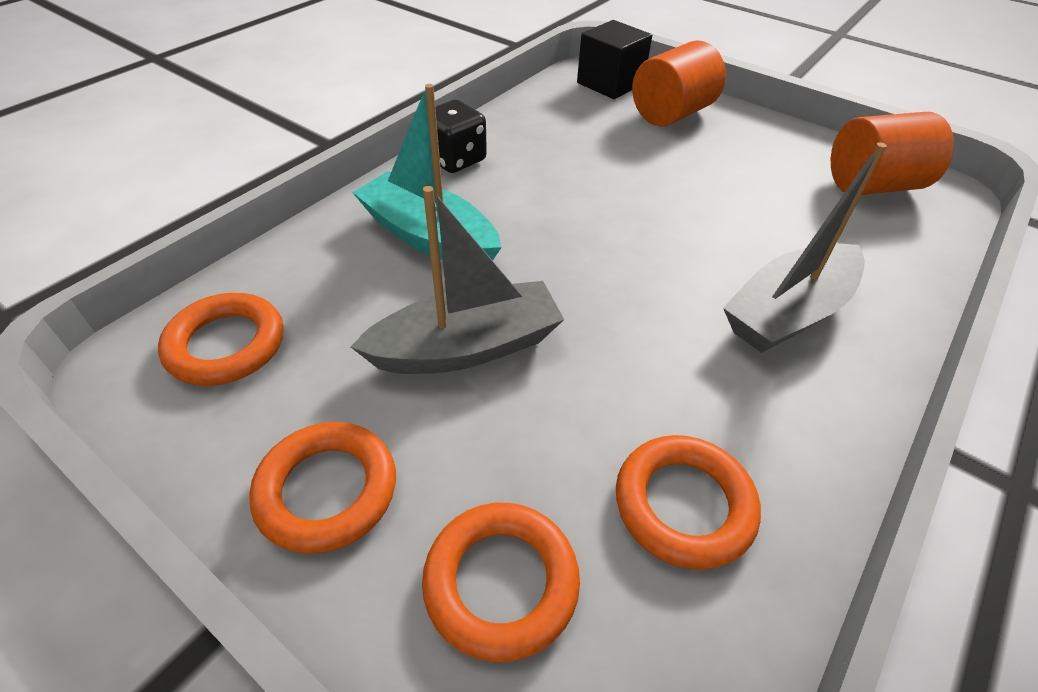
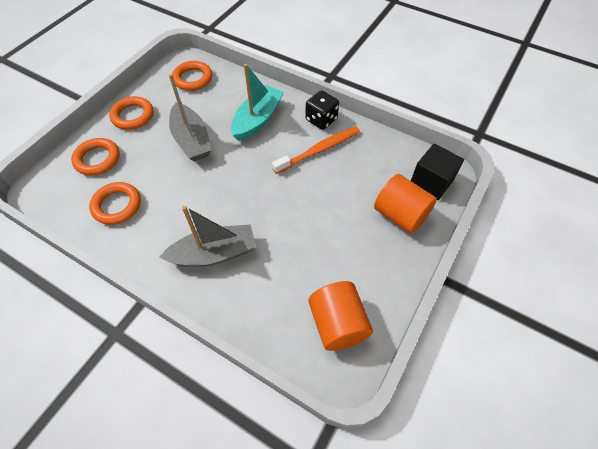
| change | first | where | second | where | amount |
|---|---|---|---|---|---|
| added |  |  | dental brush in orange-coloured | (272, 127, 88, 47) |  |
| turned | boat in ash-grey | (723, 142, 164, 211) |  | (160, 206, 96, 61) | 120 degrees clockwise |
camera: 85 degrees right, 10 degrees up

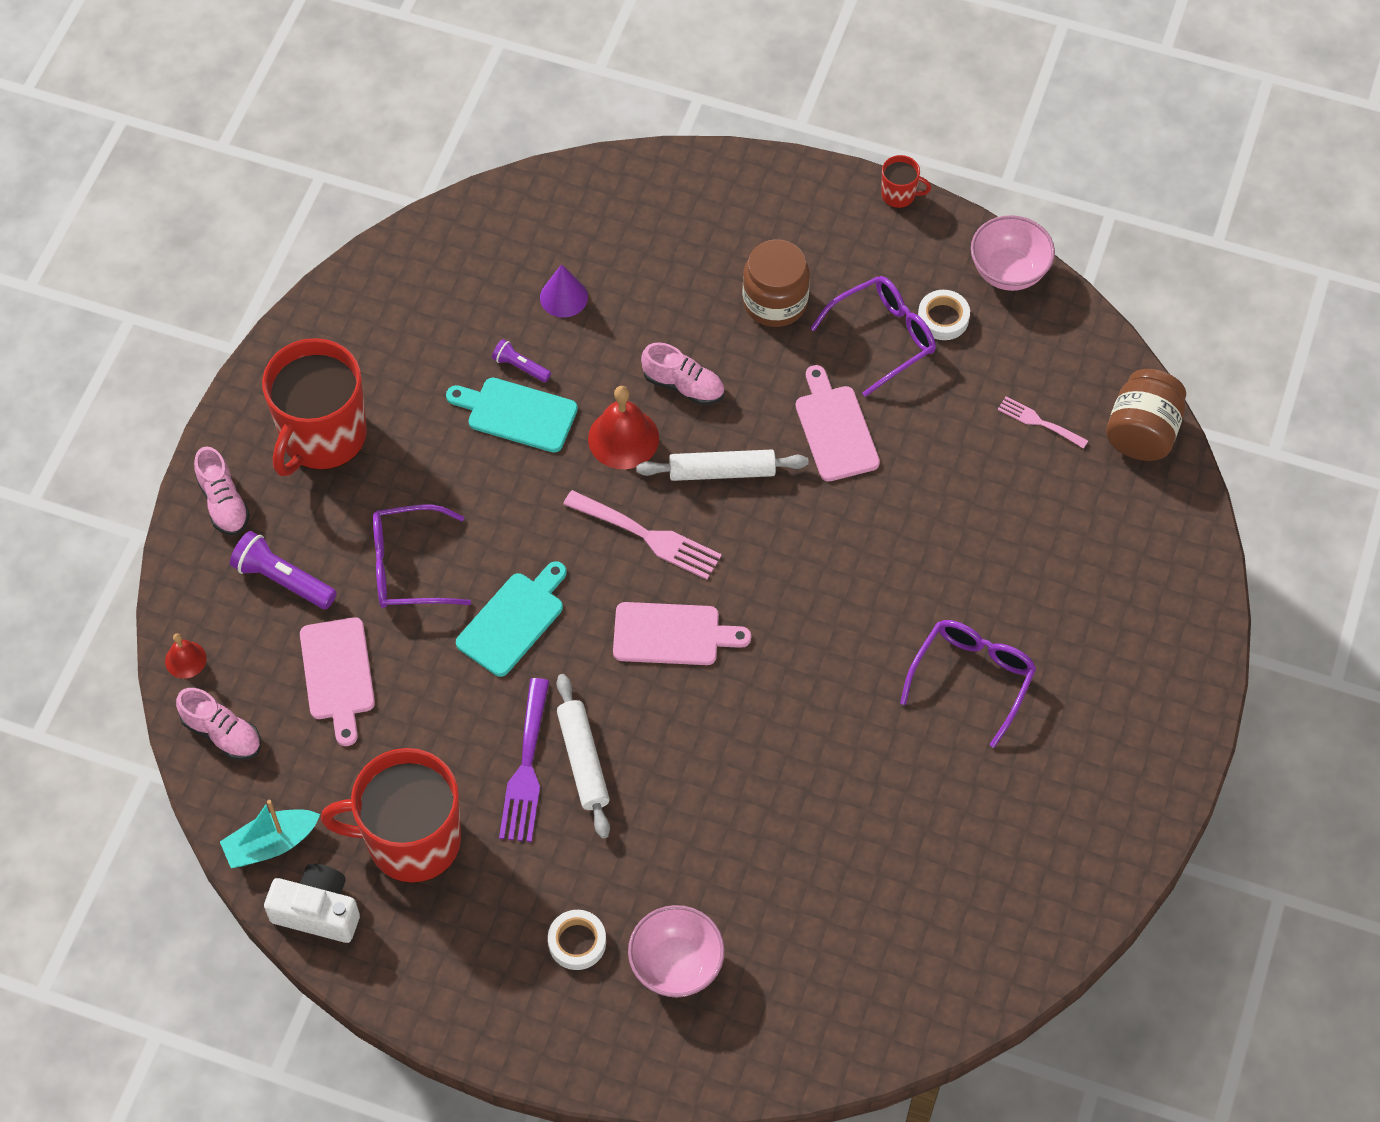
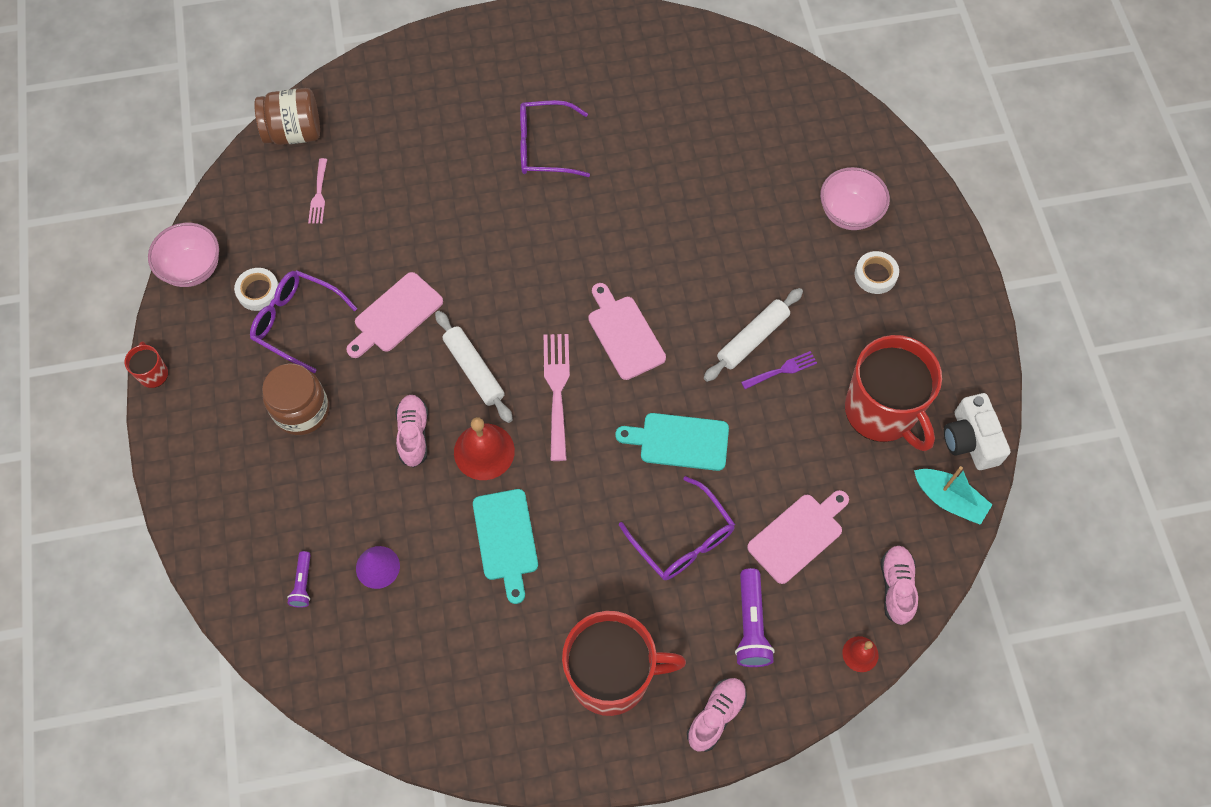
| change | first | where | second | where | amount |
|---|---|---|---|---|---|
| moved | flashlight in violet | (492, 339, 59, 43) |  | (287, 551, 24, 57) |  |
| resized | fork in violet | (499, 678, 50, 164) |  | (741, 351, 76, 38) | x0.58 |
camera: 120 degrees left, 5 degrees up

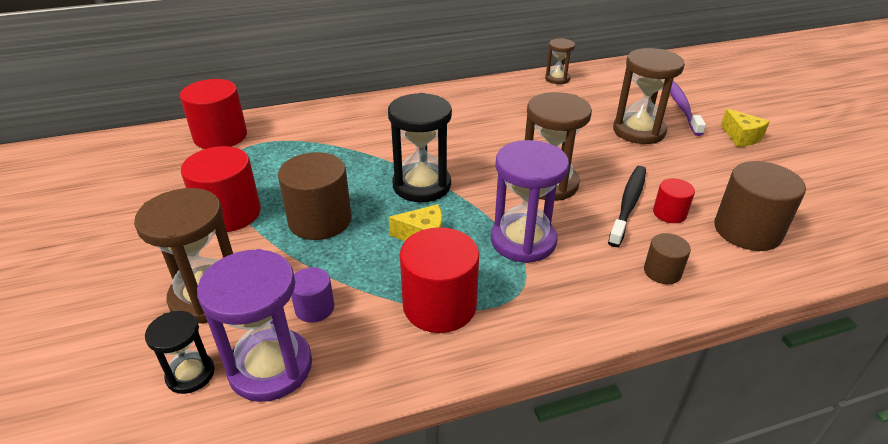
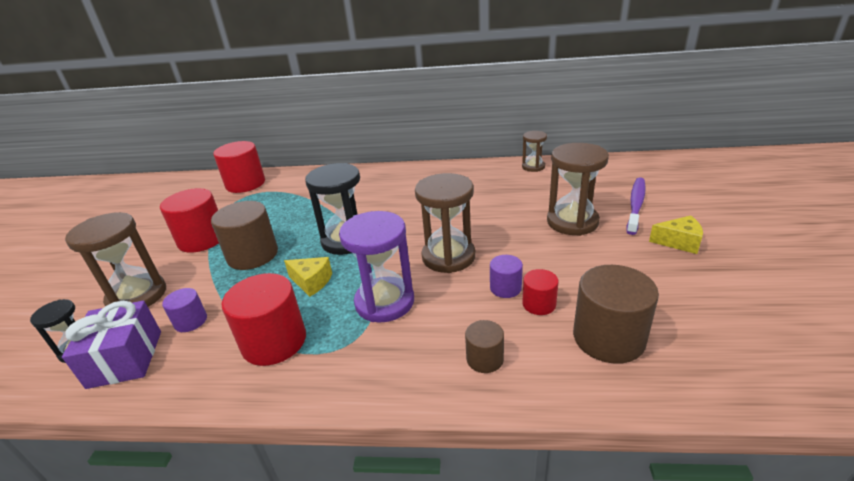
| change | first | where | second | where | amount |
|---|---|---|---|---|---|
| replaced | hourglass in violet | (197, 249, 115, 153) | present in violet | (62, 301, 99, 88) |  |
| replaced | dental brush in black | (608, 166, 38, 81) | solid cylinder in violet | (490, 255, 33, 43) |  |
| turned | cheese in yellow | (721, 109, 49, 38) |  | (649, 215, 54, 39) | 75 degrees counterclockwise |
camera: 25 degrees right, 5 degrees down

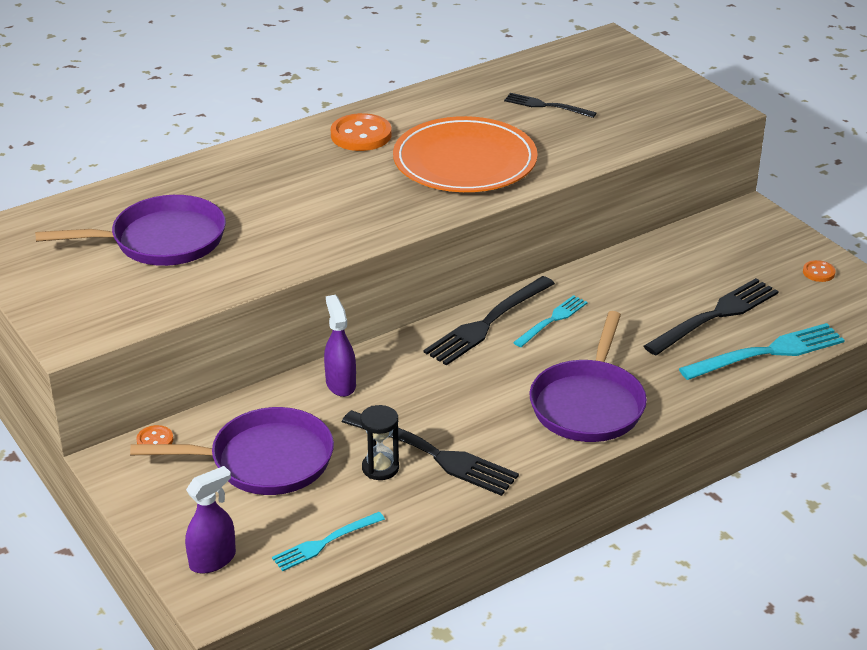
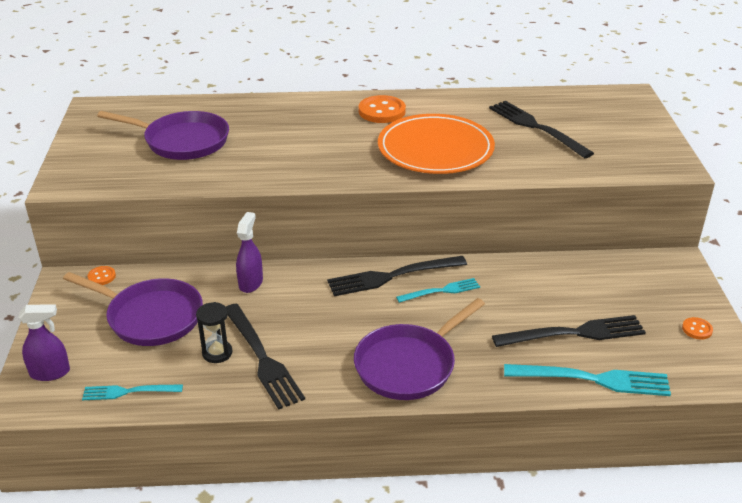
| change | first | where | second | where | amount |
|---|---|---|---|---|---|
| resized | fork in black | (504, 93, 92, 25) |  | (489, 101, 105, 57) | x1.69 |
camera: 30 degrees right, 0 degrees up

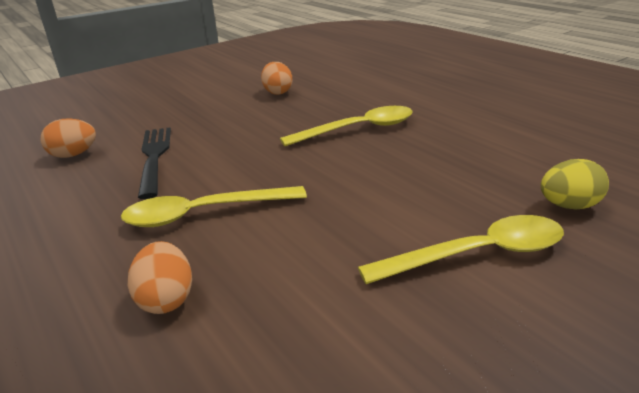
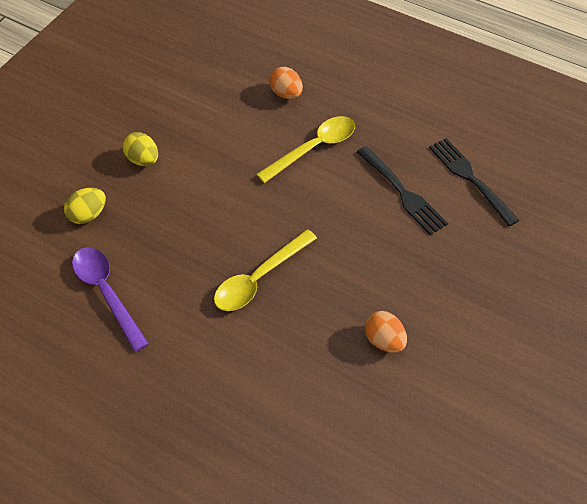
| change | first | where | second | where | amount |
|---|---|---|---|---|---|
| added |  |  | tablespoon in violet | (72, 247, 77, 105) |  |
| replaced | egg in orange-coloured | (41, 118, 55, 40) | fork in black | (429, 138, 90, 88) |  |
| replaced | tablespoon in yellow | (358, 215, 206, 69) | egg in yellow | (122, 132, 36, 34) |  |
camera: 155 degrees right, 25 degrees up

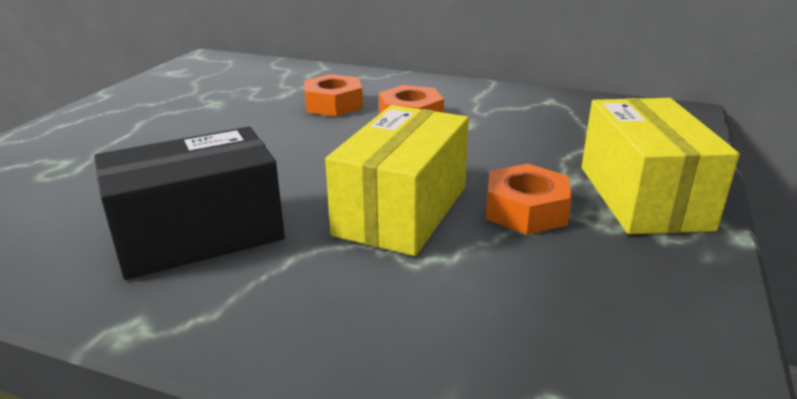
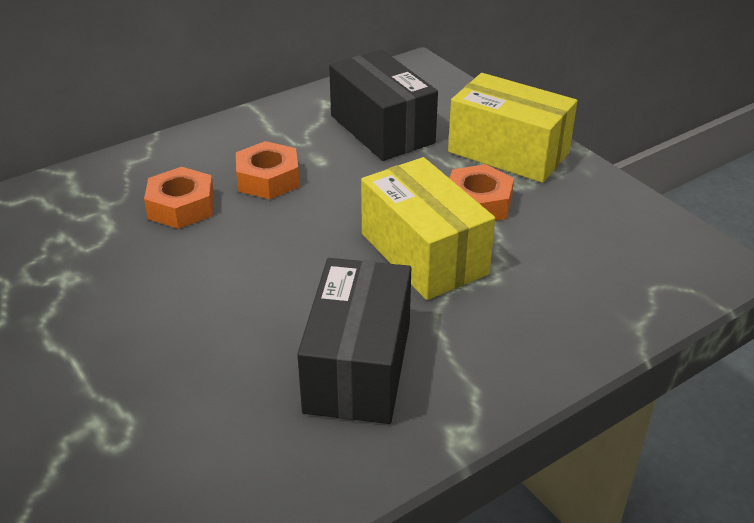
| change | first | where | second | where | amount |
|---|---|---|---|---|---|
| added |  |  | parcel in black | (329, 50, 109, 111) |  |
camera: 55 degrees left, 10 degrees up

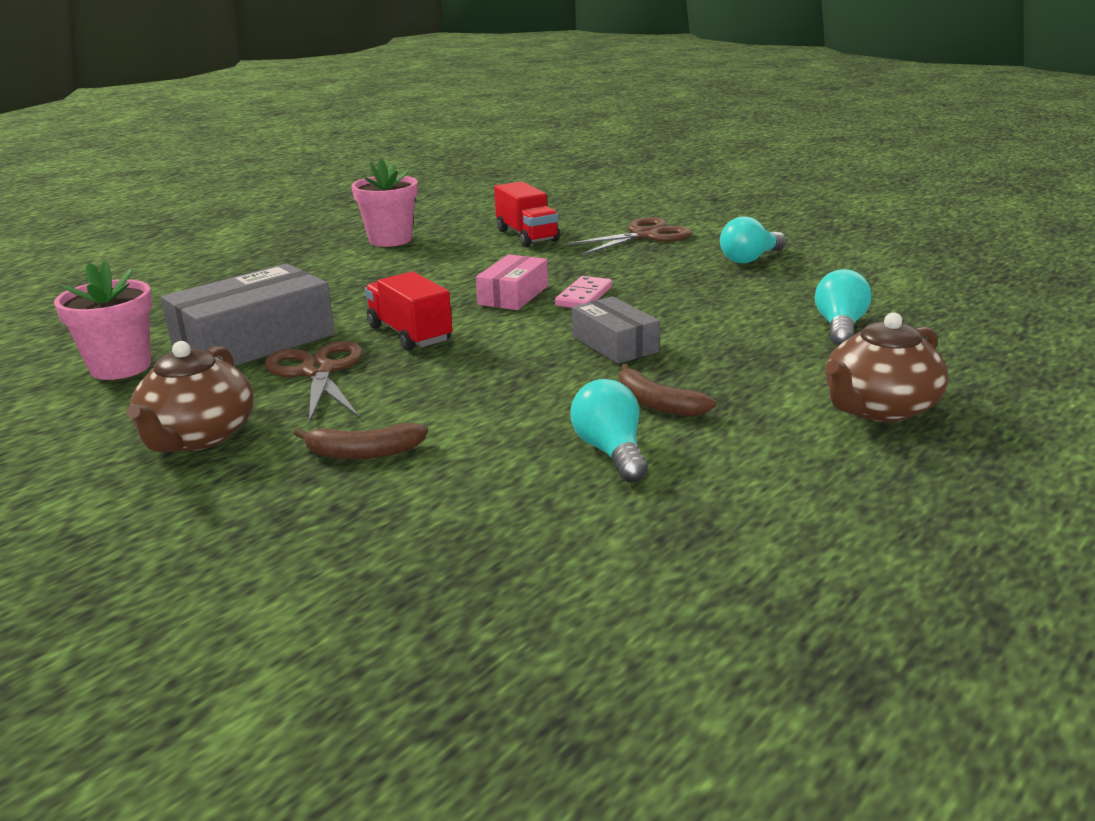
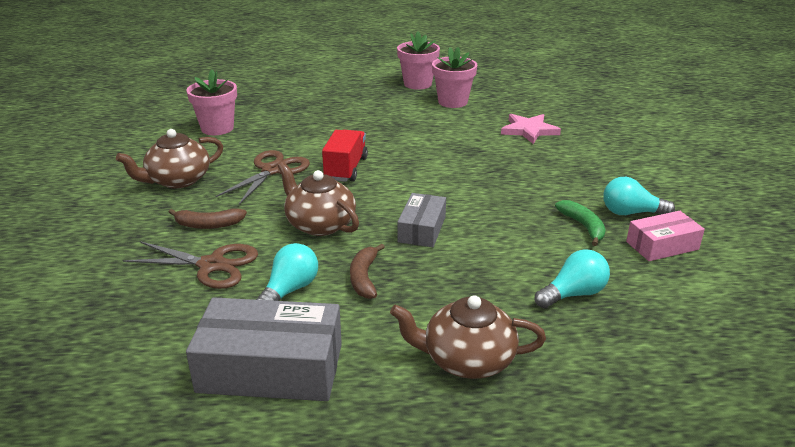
| change | first | where | second | where | amount |
|---|---|---|---|---|---|
| removed | domino piece in pink | (555, 276, 57, 32) |  |  |  |
| added |  |  | china teapot in russet | (278, 162, 81, 74) |  |
| added |  |  | plant pot in pink | (397, 32, 43, 58) |  |
| added |  |  | banana in emerald | (555, 200, 51, 46) |  |
| moved | parcel in ash-grey | (161, 263, 174, 103) |  | (186, 297, 156, 104) |  |
| moved | parcel in pink | (476, 254, 72, 56) |  | (626, 211, 79, 50) |  |
| moved | shears in russet | (563, 217, 129, 38) |  | (123, 241, 135, 48) |  |
| replaced | toy truck in crimson | (494, 181, 66, 66) | star shape in pink | (501, 114, 60, 30) |  |
| turned | banana in russet | (294, 423, 134, 36) |  | (169, 208, 78, 21) | 45 degrees counterclockwise |
camera: 45 degrees right, 5 degrees up

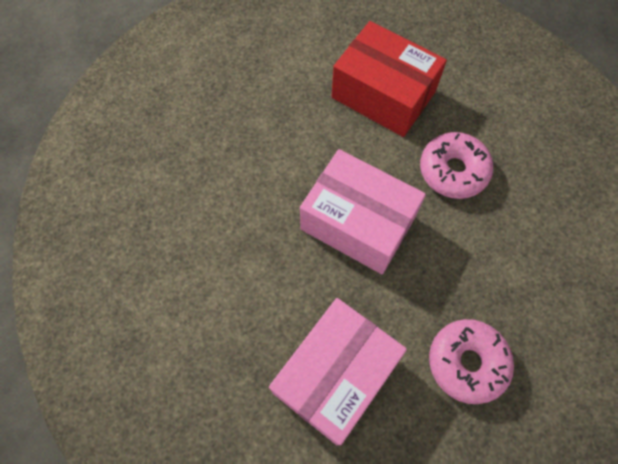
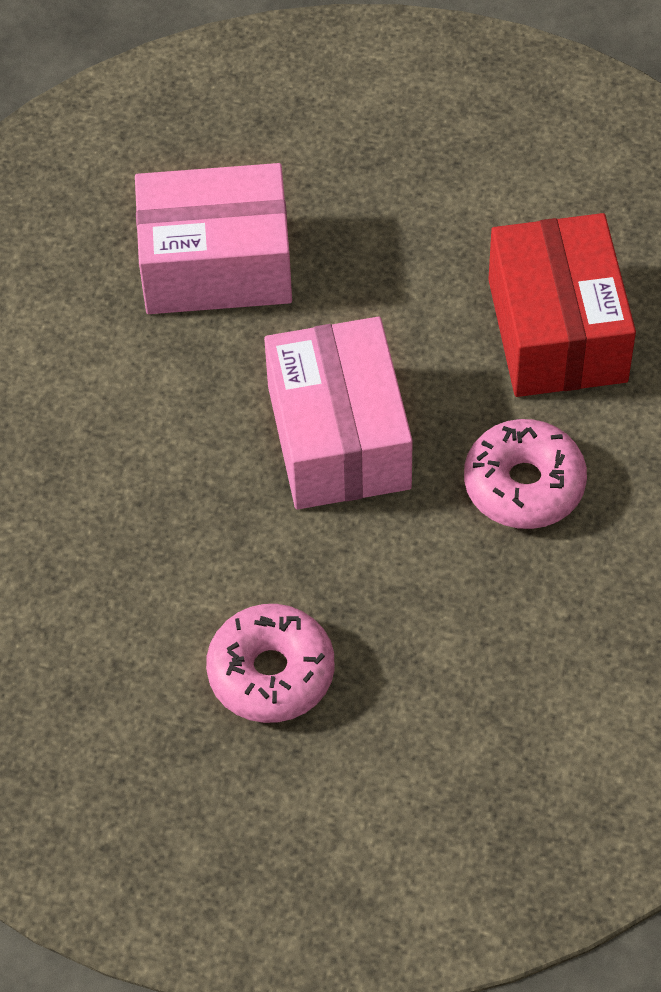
| change | first | where | second | where | amount |
|---|---|---|---|---|---|
| moved | parcel in pink | (269, 298, 138, 147) |  | (135, 163, 157, 151) |  |
camera: 50 degrees right, 10 degrees down

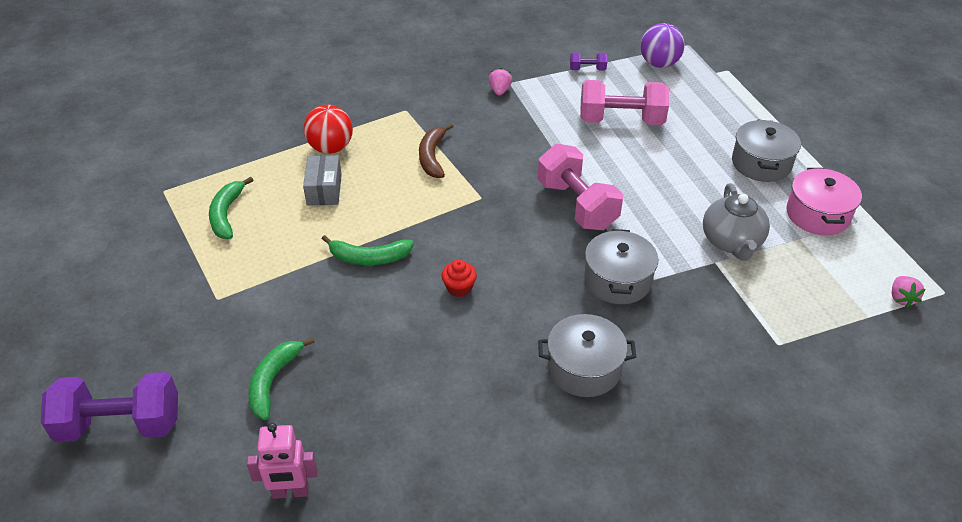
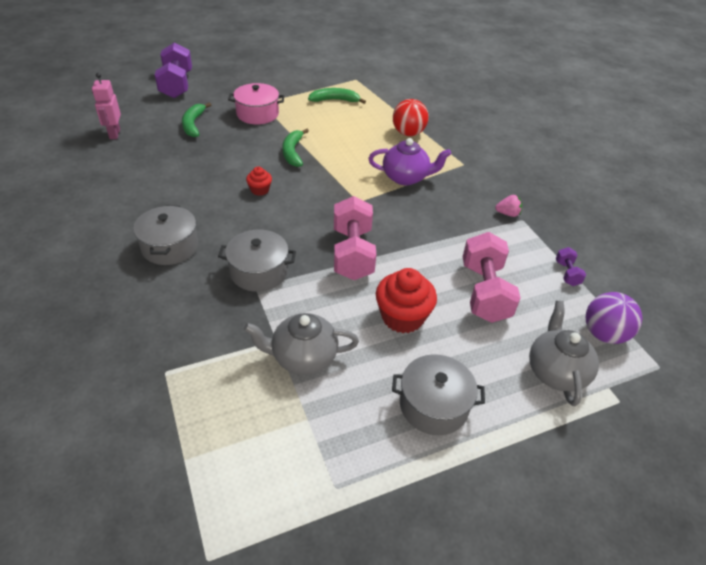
| change | first | where | second | where | amount |
|---|---|---|---|---|---|
| removed | parcel in ash-grey | (303, 155, 39, 51) |  |  |  |
| removed | strawberry in pink | (892, 276, 33, 32) |  |  |  |
| added |  |  | muffin in crimson | (376, 268, 61, 65) |  |
| added |  |  | china teapot in ash-grey | (529, 301, 70, 105) |  |
| moved | stockpot in pink | (787, 168, 75, 67) |  | (228, 83, 56, 41) |  |
| replaced | banana in russet | (419, 123, 35, 55) | china teapot in violet | (368, 138, 83, 47) |  |
| turned | banana in emerald | (248, 337, 67, 83) |  | (182, 102, 29, 35) | 105 degrees counterclockwise |
| turned | hand weight in pink | (538, 144, 85, 86) |  | (334, 196, 42, 84) | 60 degrees counterclockwise |
camera: 85 degrees right, 0 degrees up

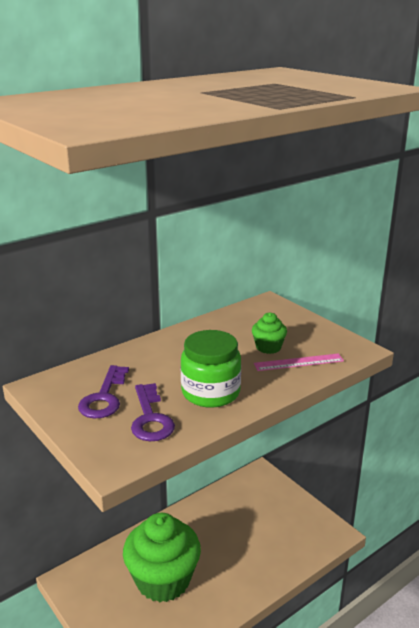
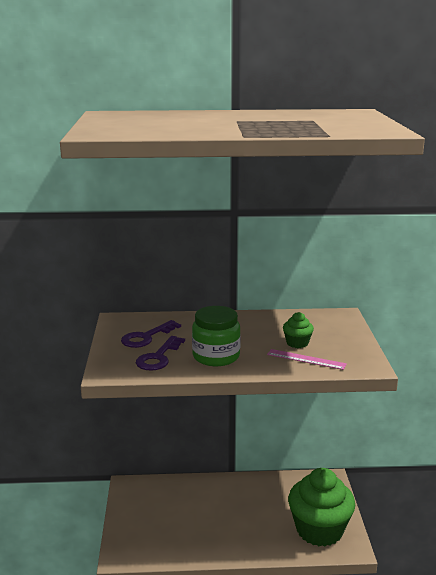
| change | first | where | second | where | amount |
|---|---|---|---|---|---|
| moved | muffin in emerald | (123, 513, 78, 89) |  | (288, 468, 67, 79) |  |
camera: 35 degrees right, 5 degrees down

